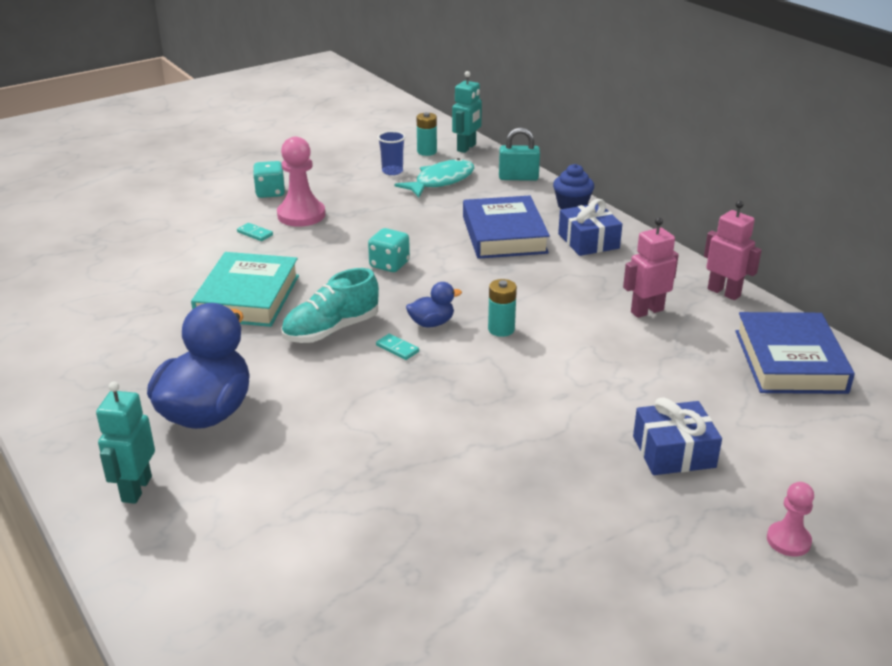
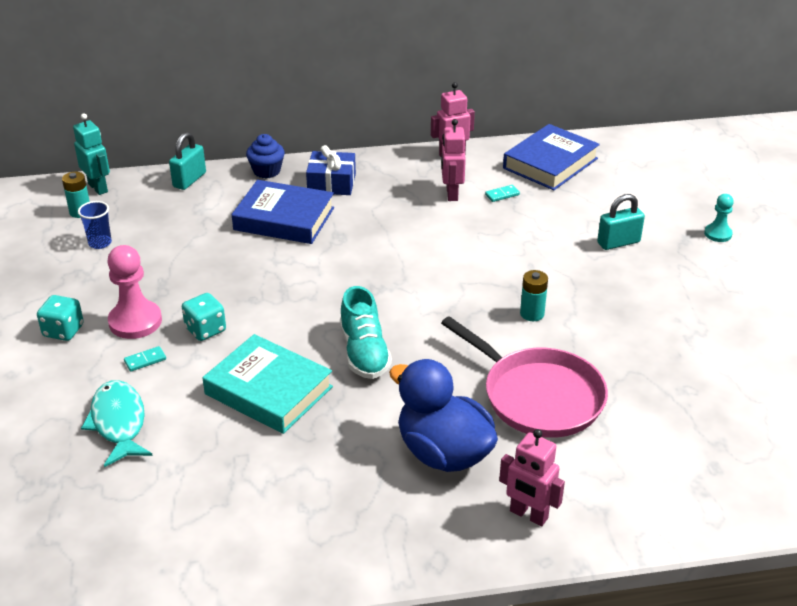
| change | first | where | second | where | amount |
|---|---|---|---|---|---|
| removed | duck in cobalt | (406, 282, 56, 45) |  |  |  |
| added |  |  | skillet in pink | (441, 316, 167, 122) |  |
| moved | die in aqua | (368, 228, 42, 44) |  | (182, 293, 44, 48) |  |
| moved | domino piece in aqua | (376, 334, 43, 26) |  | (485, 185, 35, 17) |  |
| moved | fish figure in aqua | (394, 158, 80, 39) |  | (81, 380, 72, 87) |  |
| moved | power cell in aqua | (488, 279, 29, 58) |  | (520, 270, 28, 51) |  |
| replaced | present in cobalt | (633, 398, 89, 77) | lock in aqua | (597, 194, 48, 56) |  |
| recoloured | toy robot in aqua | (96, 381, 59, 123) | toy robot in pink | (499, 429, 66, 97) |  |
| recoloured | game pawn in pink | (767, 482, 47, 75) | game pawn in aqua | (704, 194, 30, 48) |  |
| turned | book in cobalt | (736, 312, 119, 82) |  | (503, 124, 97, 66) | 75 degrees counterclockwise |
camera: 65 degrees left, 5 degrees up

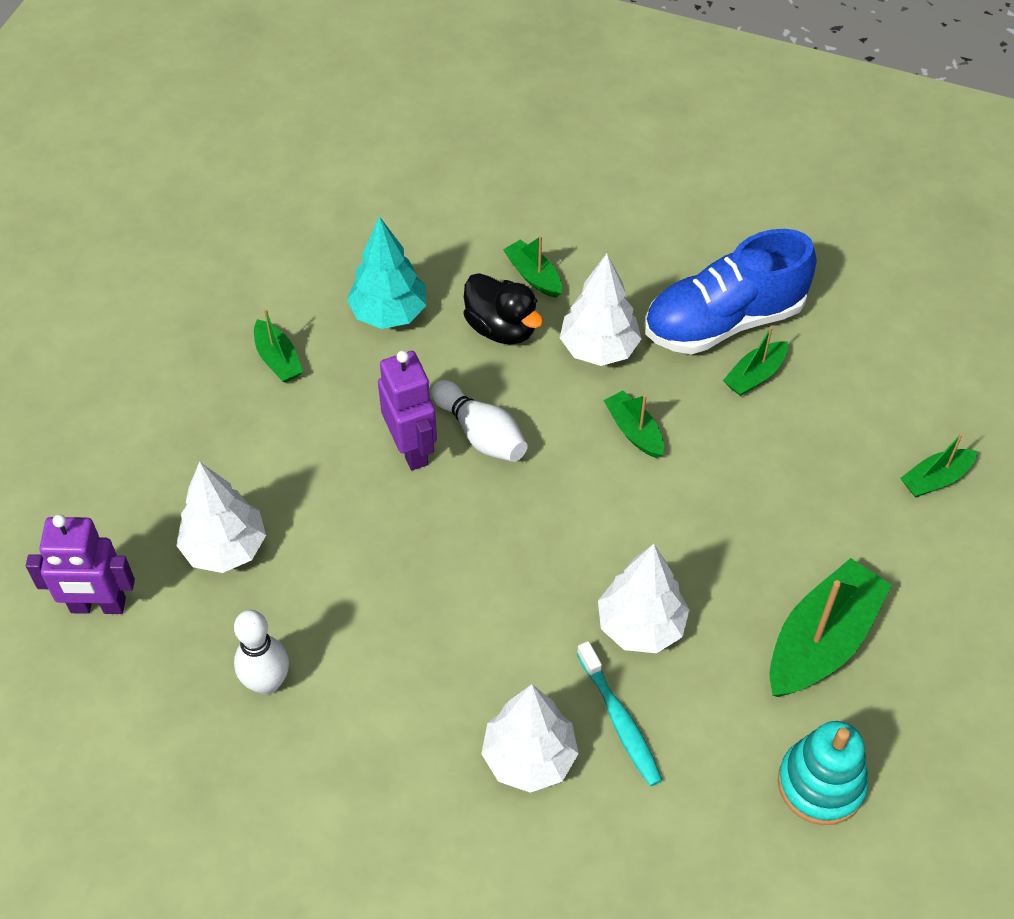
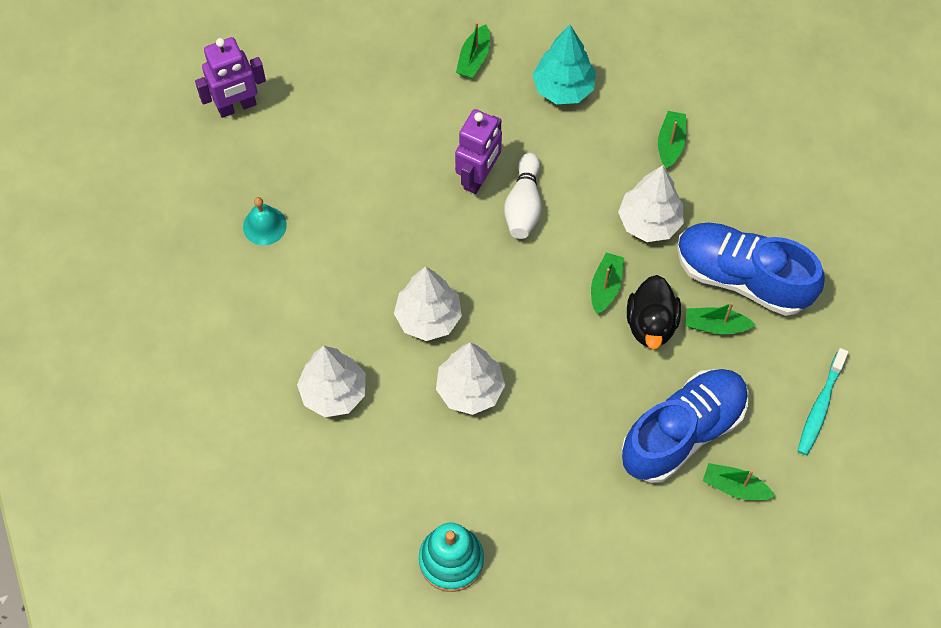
| change | first | where | second | where | amount |
|---|---|---|---|---|---|
| removed | boat in emerald | (769, 558, 123, 139) |  |  |  |
| added |  |  | lace-up shoe in cobalt | (621, 369, 127, 114) |  |
| moved | toy tree in pure white | (176, 461, 90, 112) |  | (394, 266, 68, 75) |  |
| moved | duck in black | (463, 273, 80, 71) |  | (627, 275, 54, 74) |  |
| moved | dental brush in aqua | (577, 641, 85, 145) |  | (798, 348, 50, 107) |  |
| replaced | tenpin in pure white | (234, 610, 55, 84) | bell in aqua | (243, 197, 44, 48) |  |
| turned | toy robot in violet | (26, 514, 109, 100) |  | (195, 37, 71, 81) | 75 degrees counterclockwise |
camera: 50 degrees right, 10 degrees up

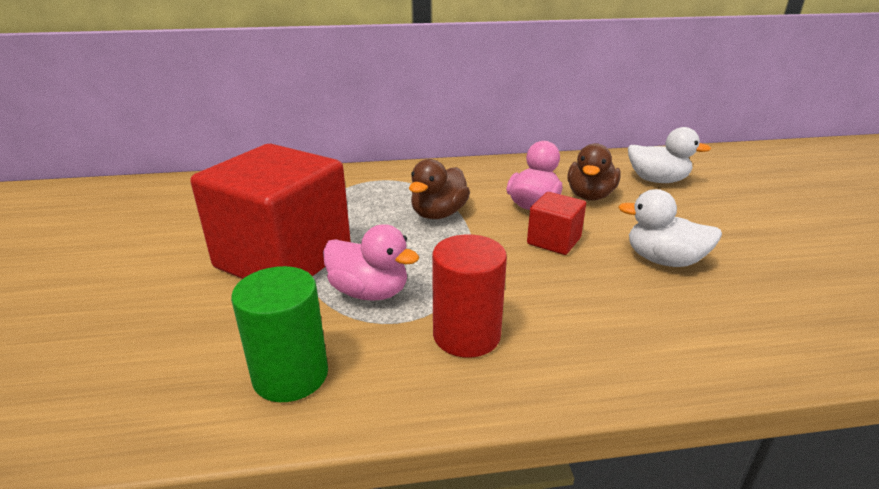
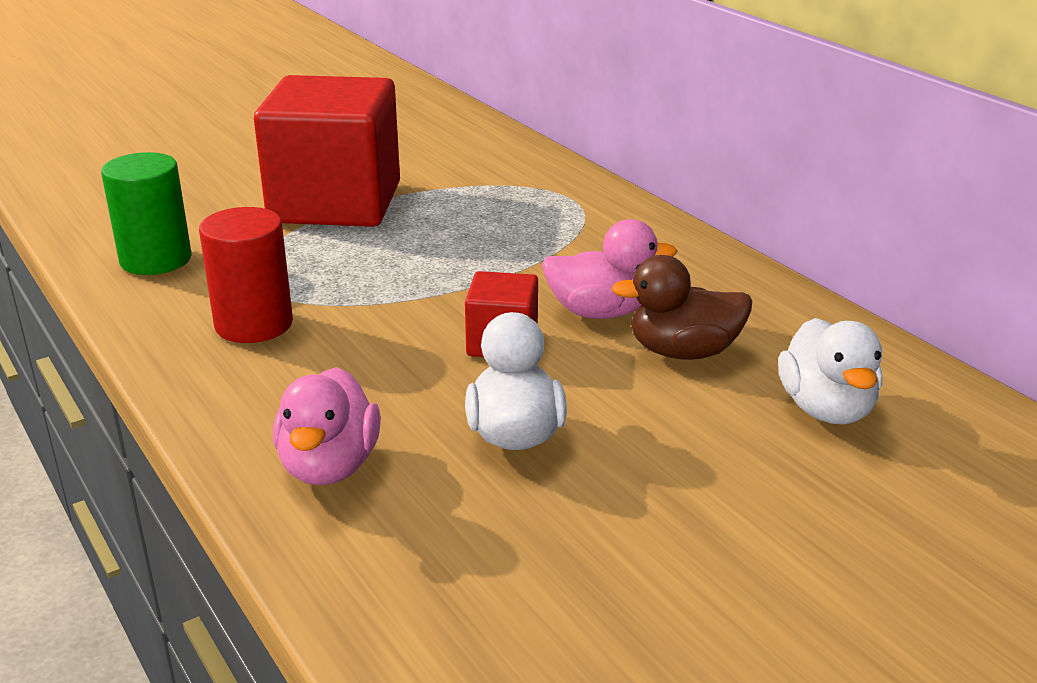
| change | first | where | second | where | amount |
|---|---|---|---|---|---|
| removed | duck in russet | (409, 159, 61, 60) |  |  |  |
| moved | duck in pink | (323, 224, 96, 77) |  | (273, 367, 108, 118) |  |
camera: 65 degrees right, 0 degrees up

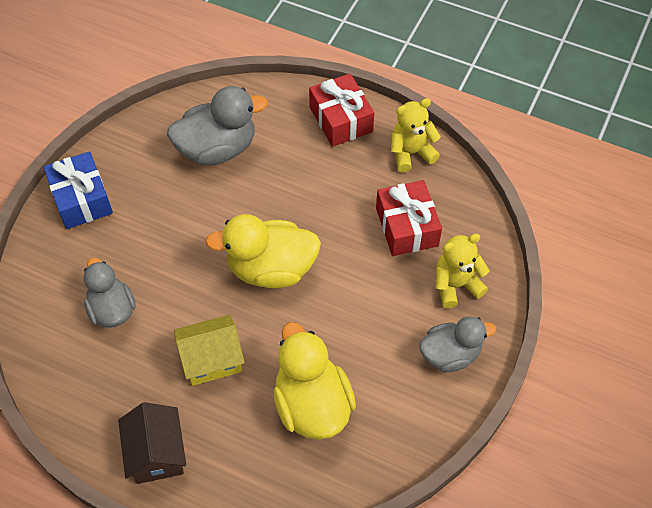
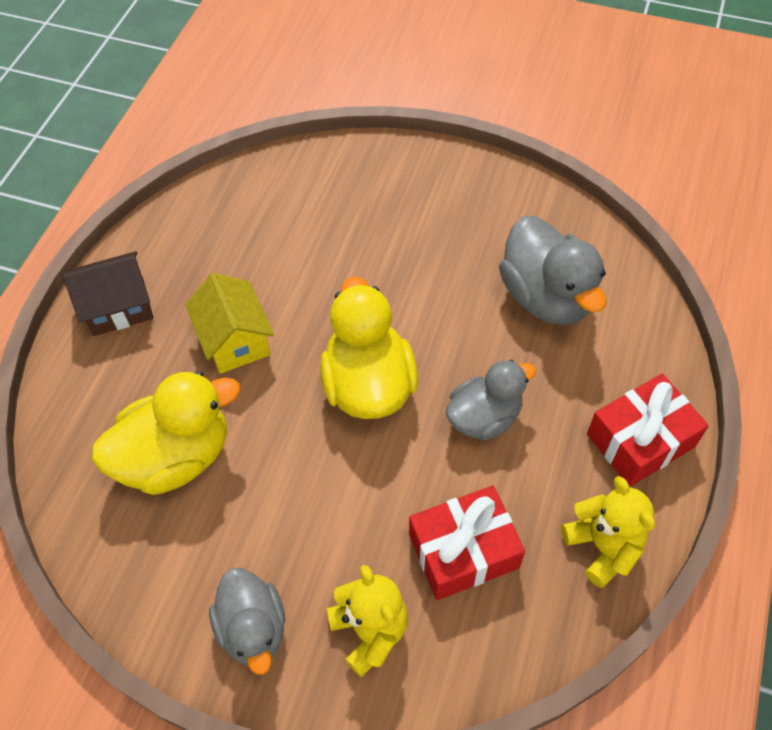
| change | first | where | second | where | amount |
|---|---|---|---|---|---|
| removed | present in cobalt | (44, 151, 69, 78) |  |  |  |
| moved | duck in ash-grey | (84, 258, 52, 70) |  | (446, 360, 90, 81) |  |
camera: 85 degrees right, 0 degrees up

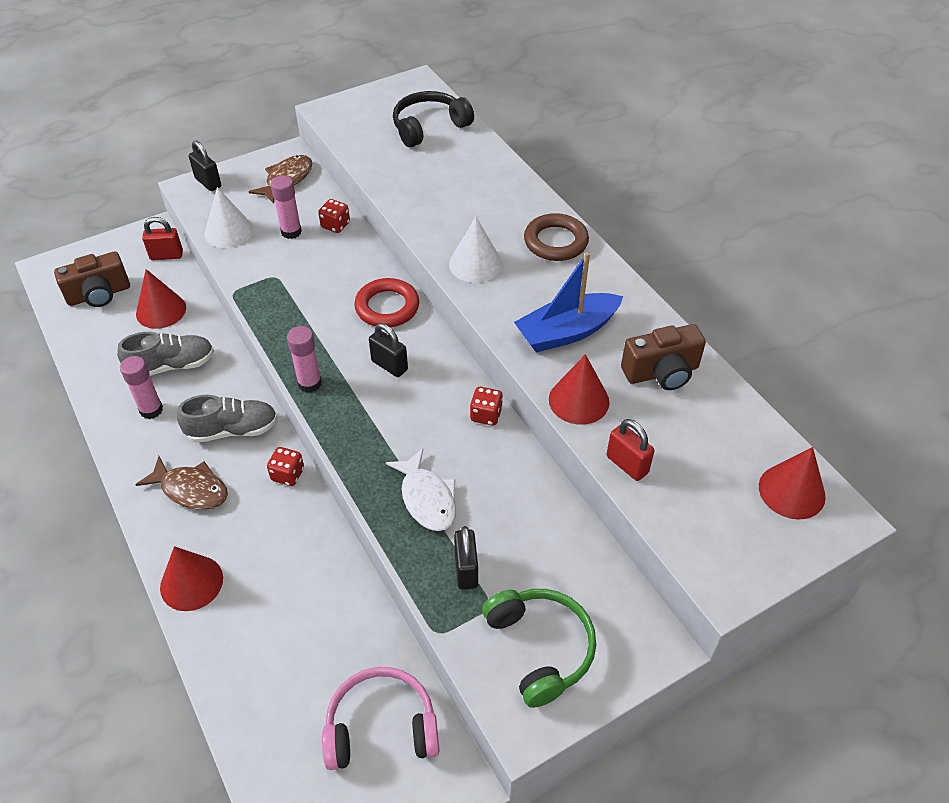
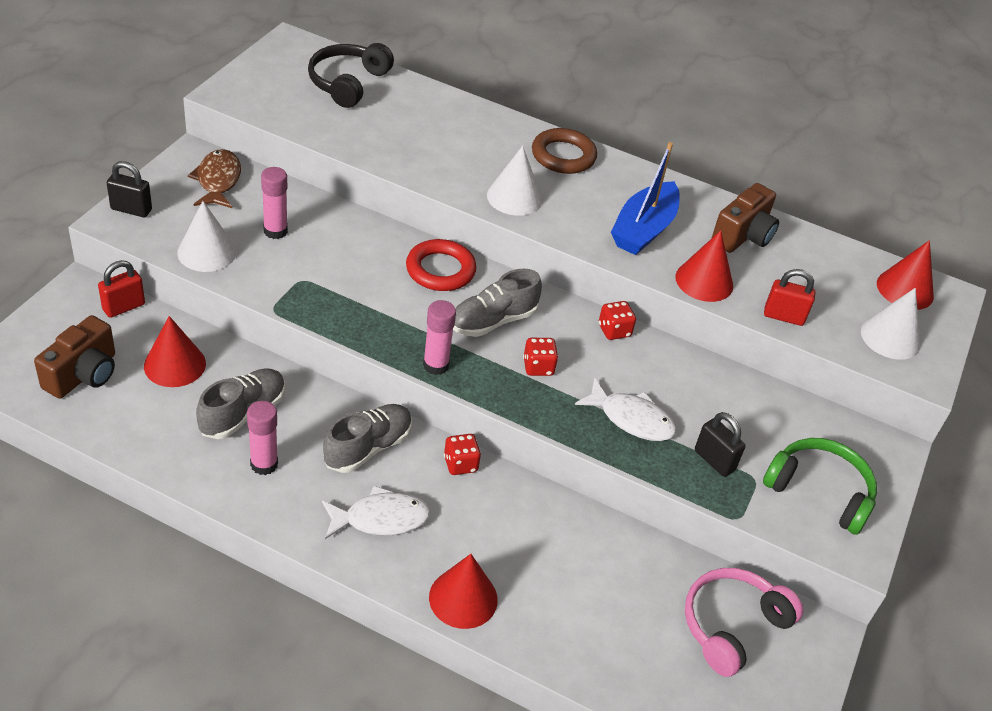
| change | first | where | second | where | amount |
|---|---|---|---|---|---|
| added |  |  | solid cone in pure white | (861, 288, 59, 72) |  |
| moved | die in crimson | (318, 199, 32, 34) |  | (523, 338, 35, 38) |  |
| replaced | lock in black | (369, 323, 39, 54) | lace-up shoe in ash-grey | (453, 269, 89, 68) |  |
| recoloured | fish figure in russet | (135, 456, 93, 54) | fish figure in pure white | (322, 486, 108, 53) |  |
camera: 40 degrees left, 5 degrees down

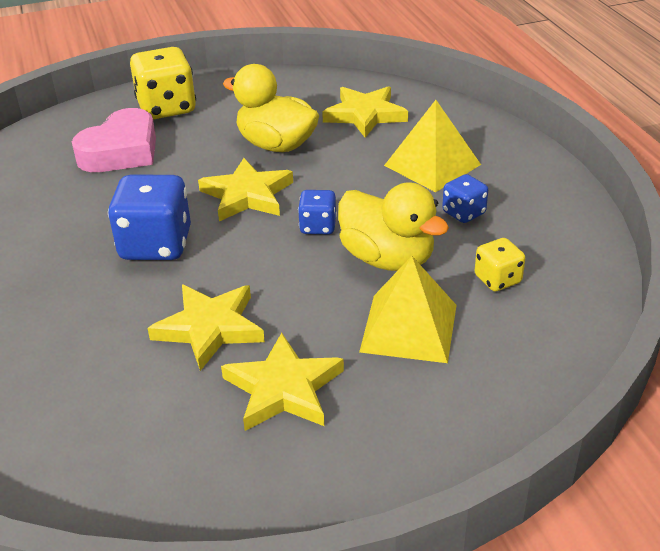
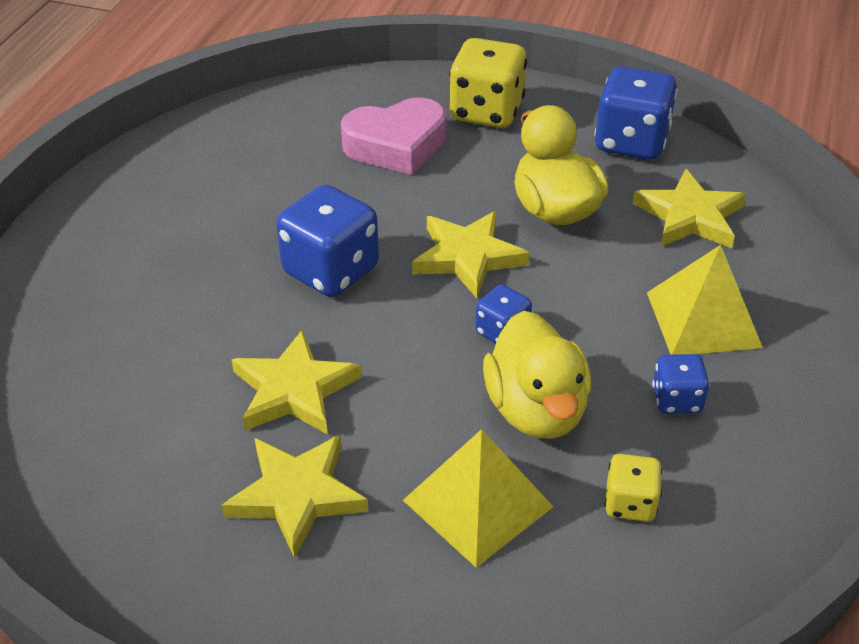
| change | first | where | second | where | amount |
|---|---|---|---|---|---|
| added |  |  | die in cobalt | (594, 66, 84, 94) |  |
camera: 35 degrees right, 5 degrees up

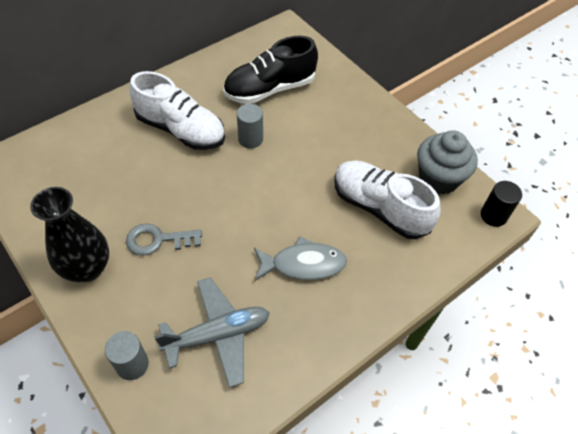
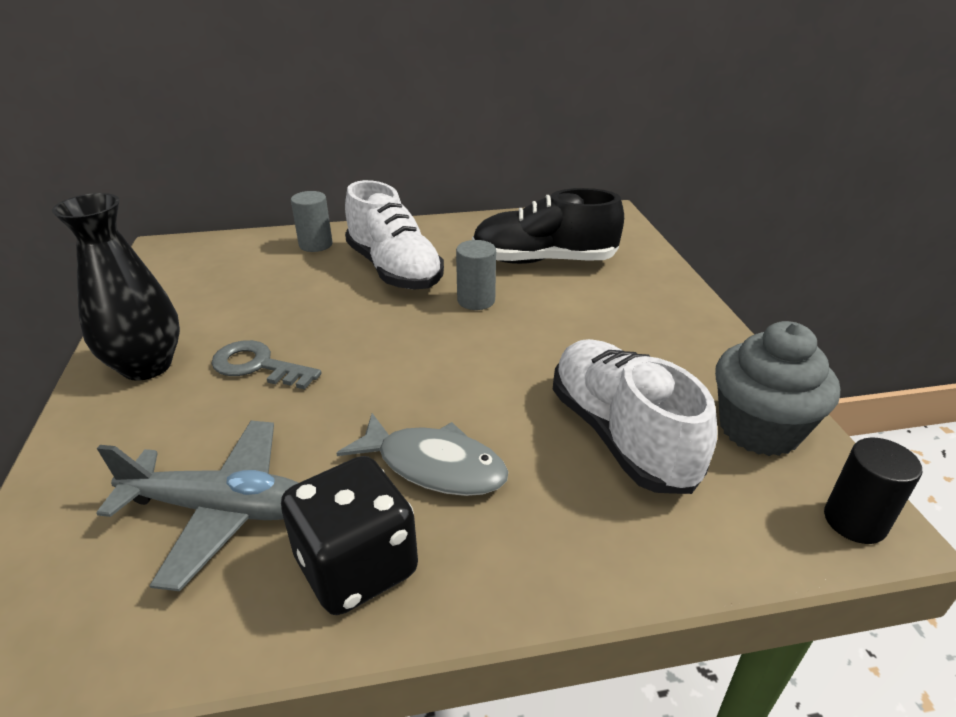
| change | first | where | second | where | amount |
|---|---|---|---|---|---|
| added |  |  | die in black | (281, 456, 137, 159) |  |
| moved | solid cylinder in ash-grey | (105, 331, 44, 49) |  | (291, 191, 42, 61) |  |
camera: 30 degrees right, 20 degrees down

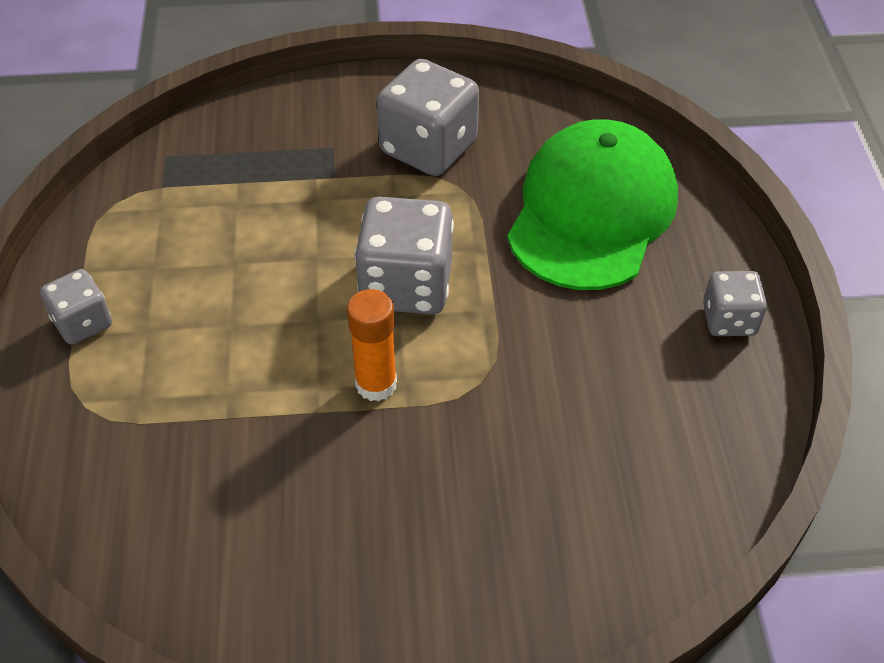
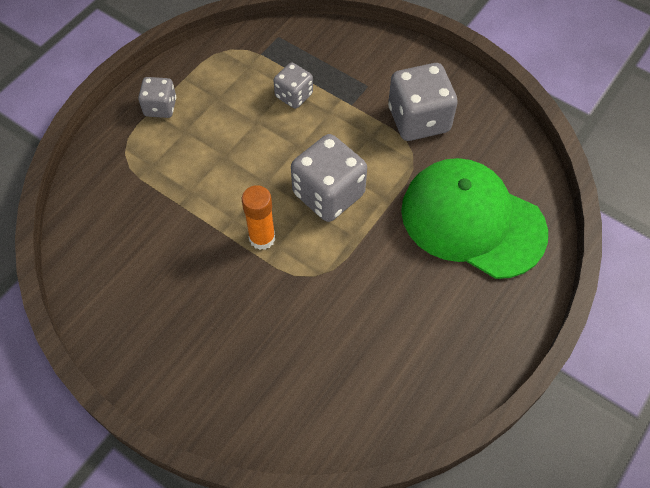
| change | first | where | second | where | amount |
|---|---|---|---|---|---|
| moved | die in ash-grey | (703, 271, 64, 65) |  | (274, 62, 39, 47) |  |
| turned | baseball cap in emerald | (507, 119, 171, 171) |  | (401, 158, 147, 121) | 120 degrees counterclockwise |
camera: 40 degrees right, 10 degrees up

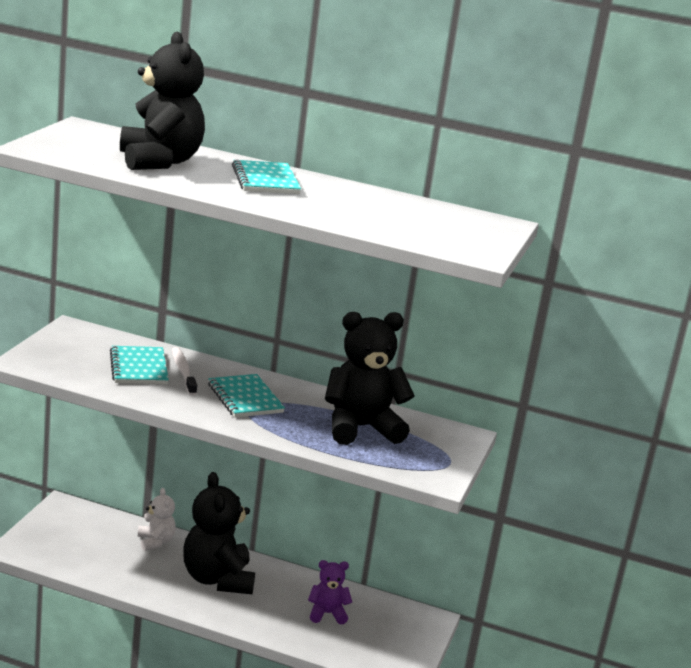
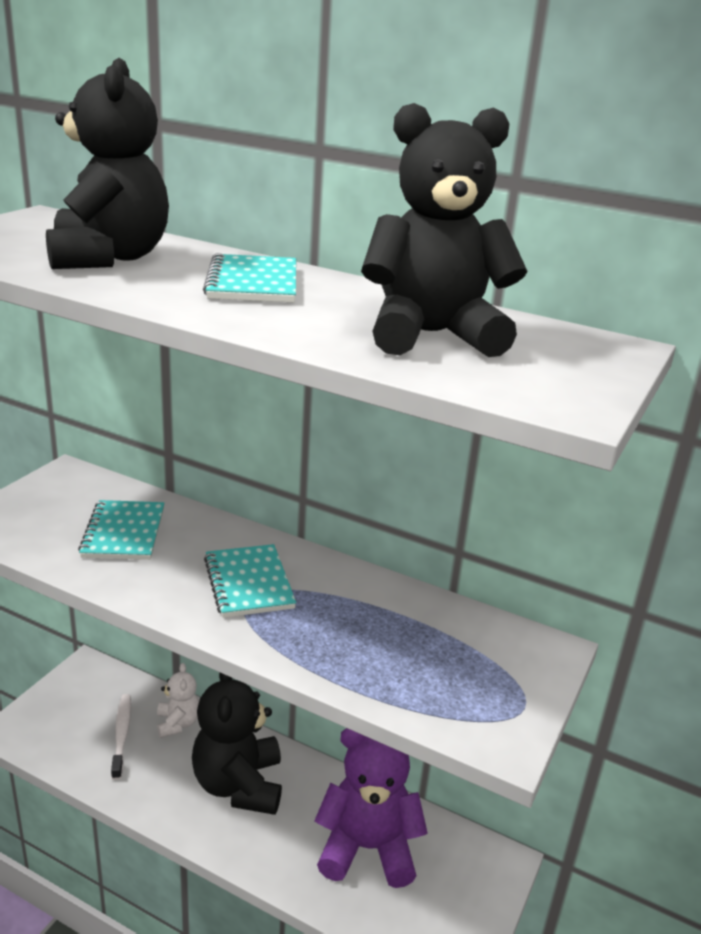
| change | first | where | second | where | amount |
|---|---|---|---|---|---|
| moved | dental brush in pure white | (172, 347, 25, 49) |  | (111, 694, 20, 86) |  |
| moved | stuffed bear in black | (325, 312, 89, 133) |  | (361, 103, 167, 254) |  |
| resized | stuffed bear in violet | (308, 560, 44, 65) |  | (315, 728, 113, 160) | x1.92 |
camera: 10 degrees right, 5 degrees up

